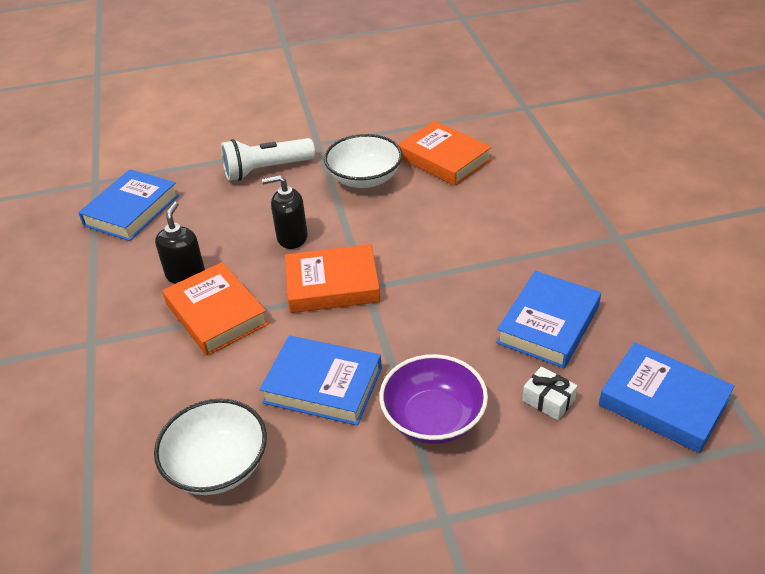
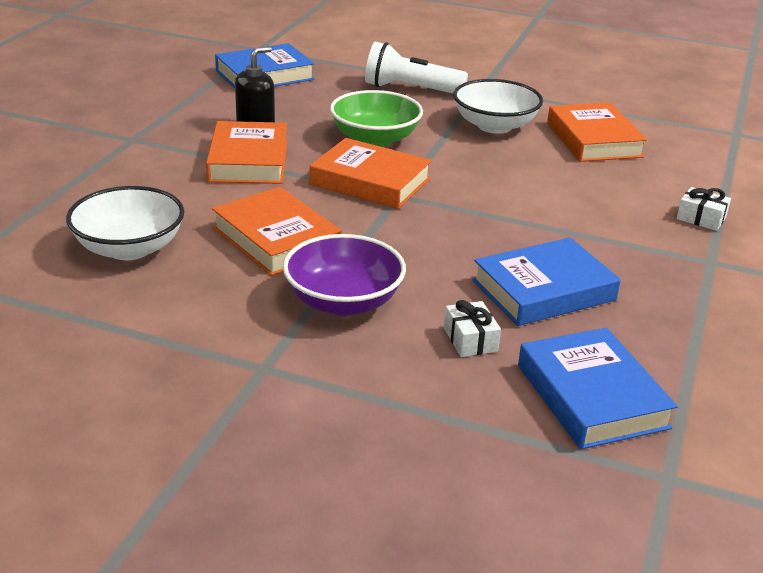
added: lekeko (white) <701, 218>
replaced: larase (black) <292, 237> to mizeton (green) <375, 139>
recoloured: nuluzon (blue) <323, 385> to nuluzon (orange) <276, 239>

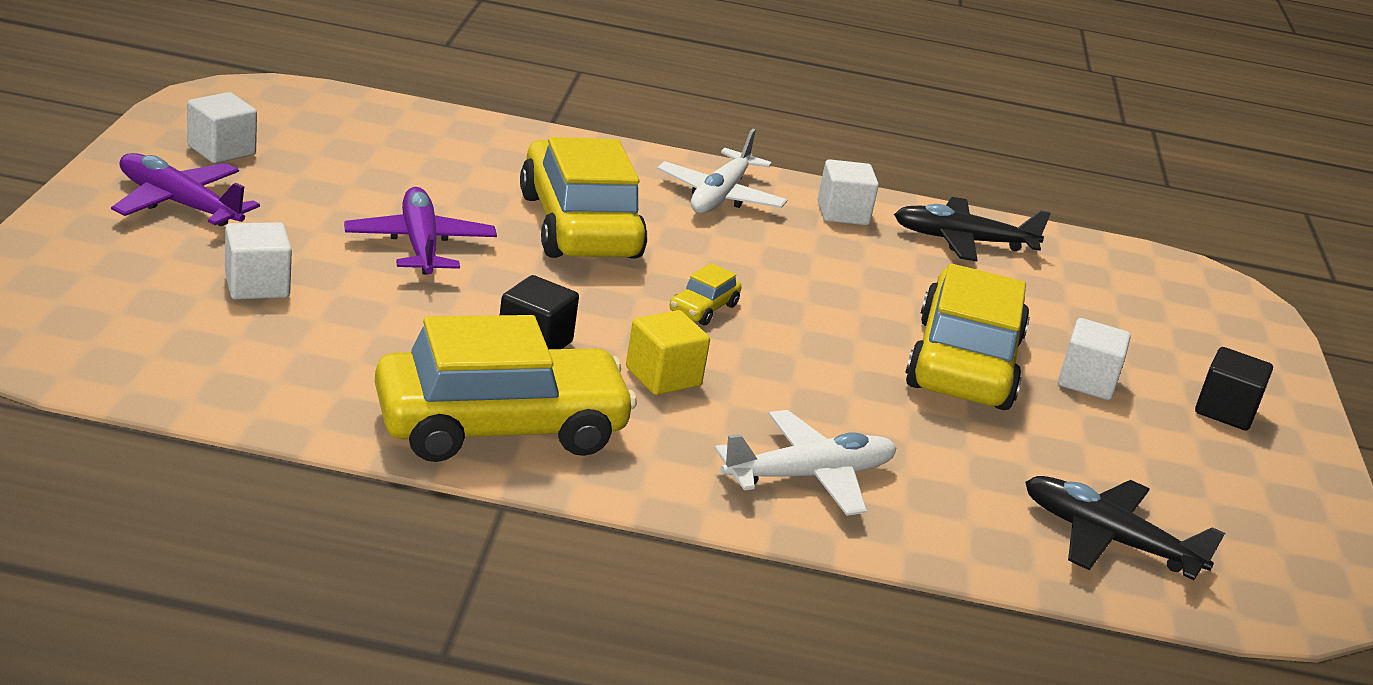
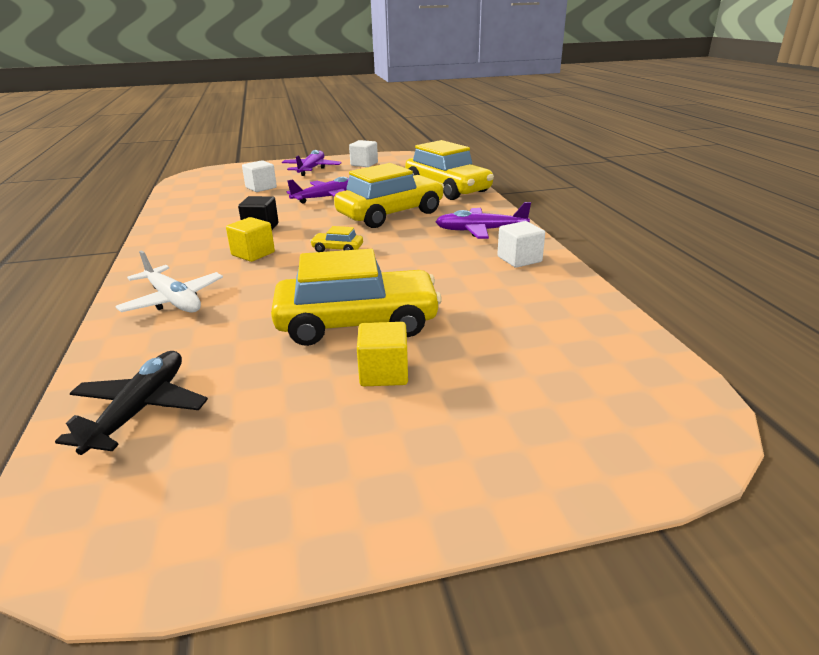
removed: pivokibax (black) <963, 241>; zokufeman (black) <1225, 411>
moved: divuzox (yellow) <500, 427> to <447, 189>
recoloured: pivokibax (white) <720, 196> to pivokibax (purple) <481, 231>; zokufeman (white) <1086, 382> to zokufeman (yellow) <384, 373>

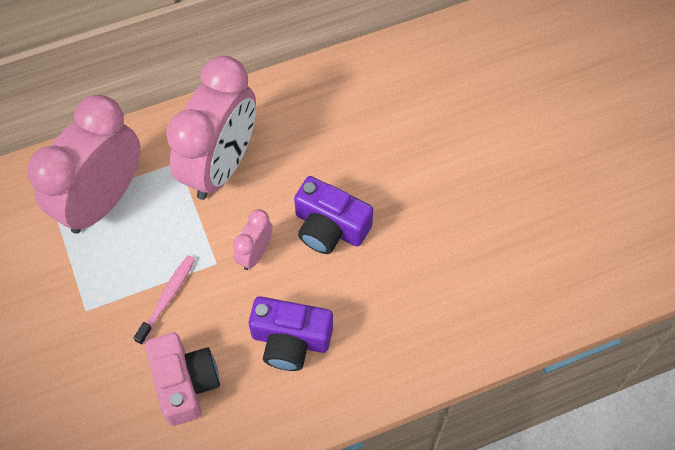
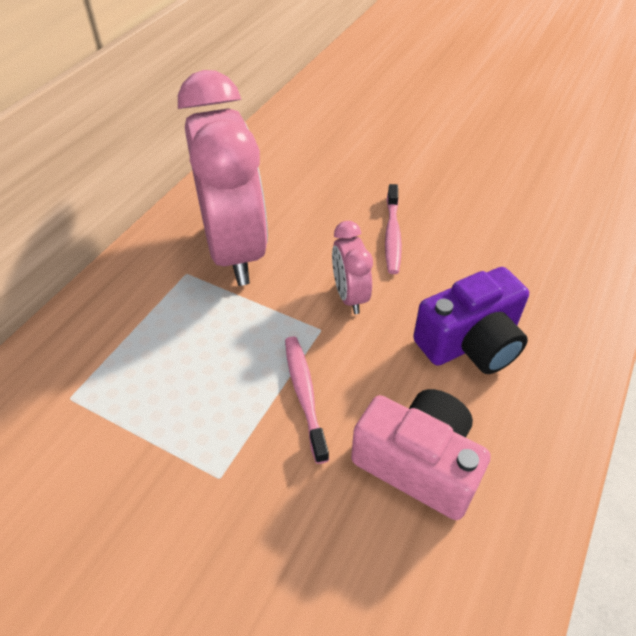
removed: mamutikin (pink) <102, 200>
replaced: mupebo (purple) <329, 227> to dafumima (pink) <392, 235>

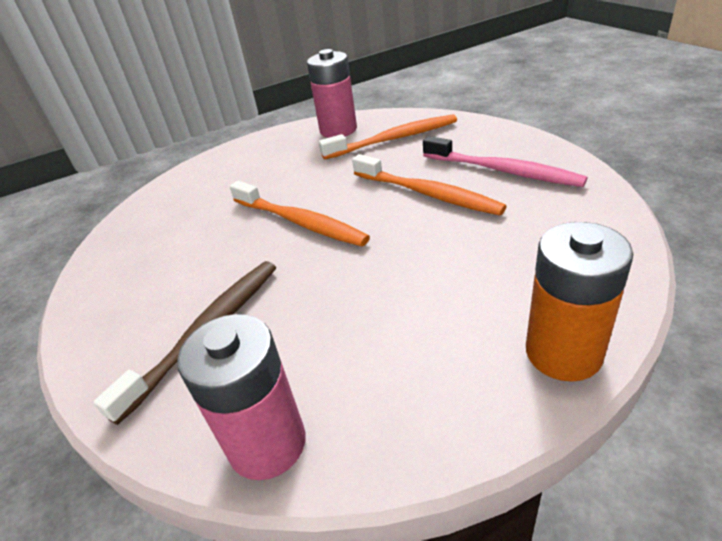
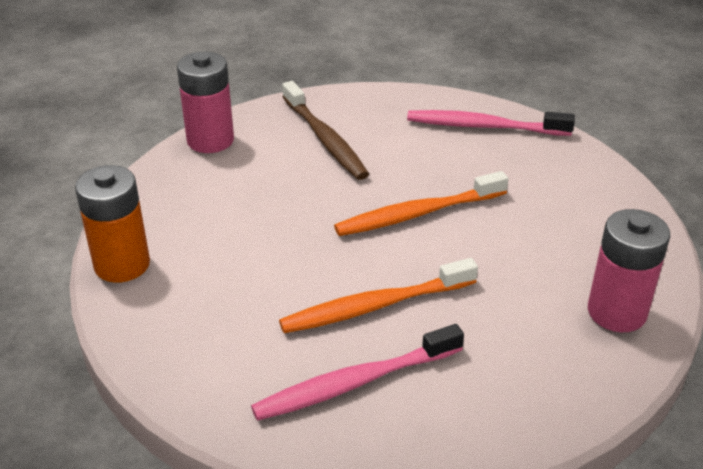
removed: dafumima (orange) <393, 139>
added: dafumima (pink) <484, 126>

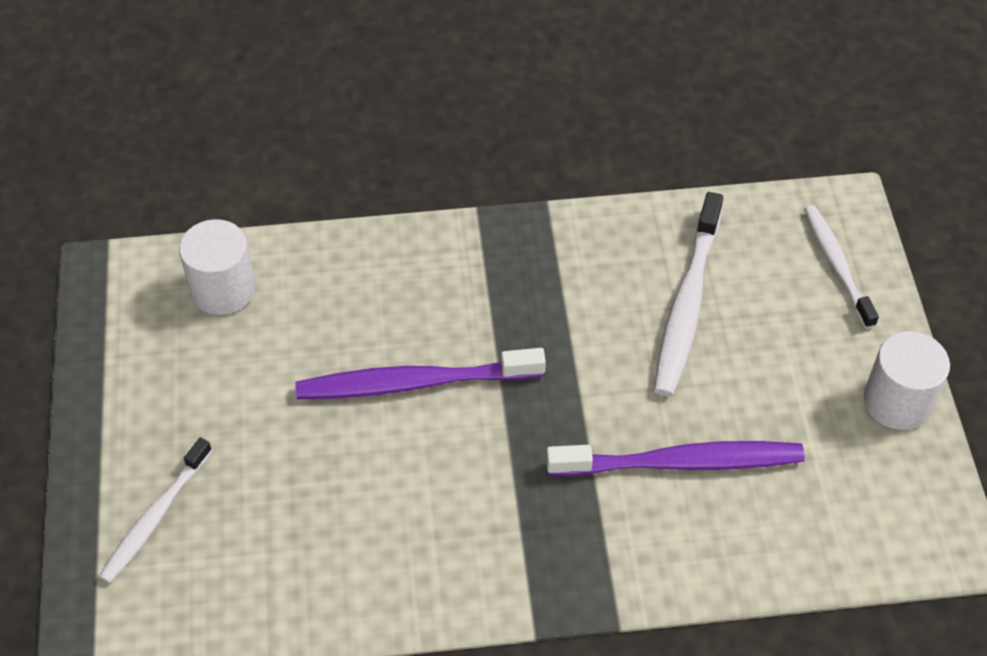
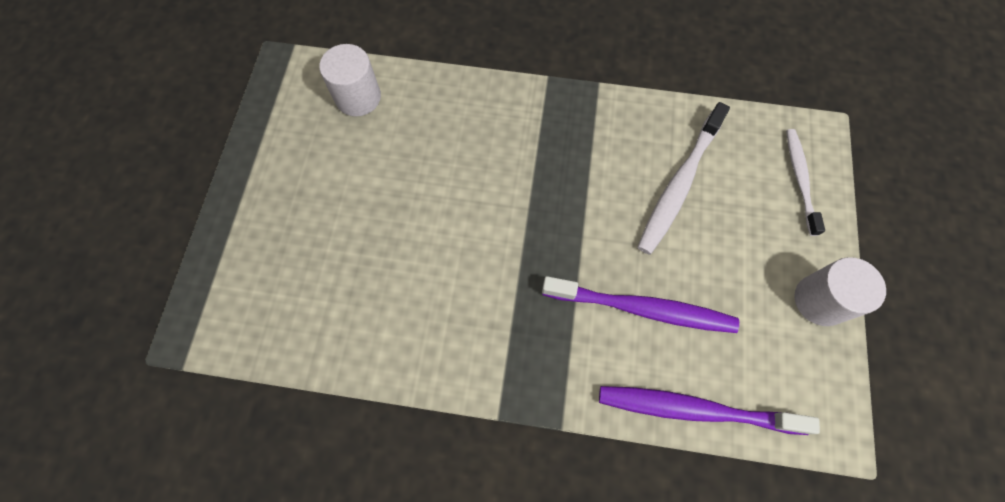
removed: dafumima (white) <155, 517>
moved: dafumima (purple) <415, 383> to <696, 410>

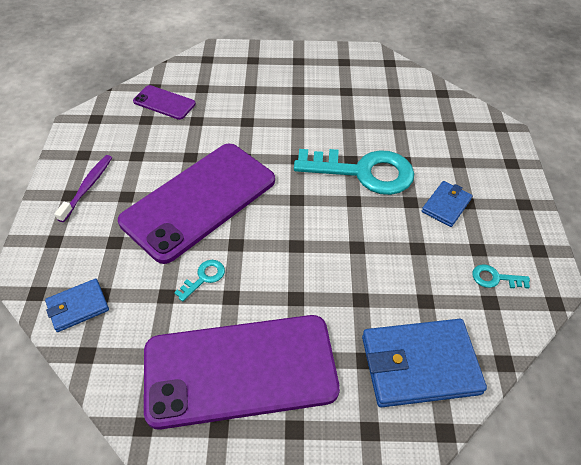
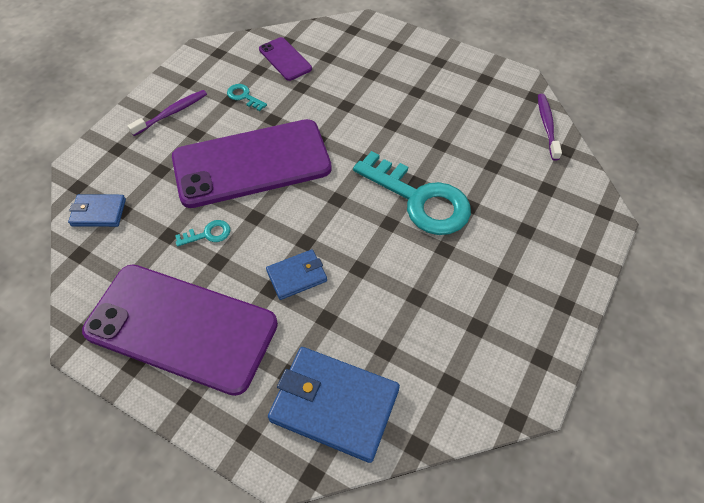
added: dafumima (purple) <547, 126>
moved: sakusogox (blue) <446, 205> to <297, 276>; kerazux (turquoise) <495, 278> to <244, 96>

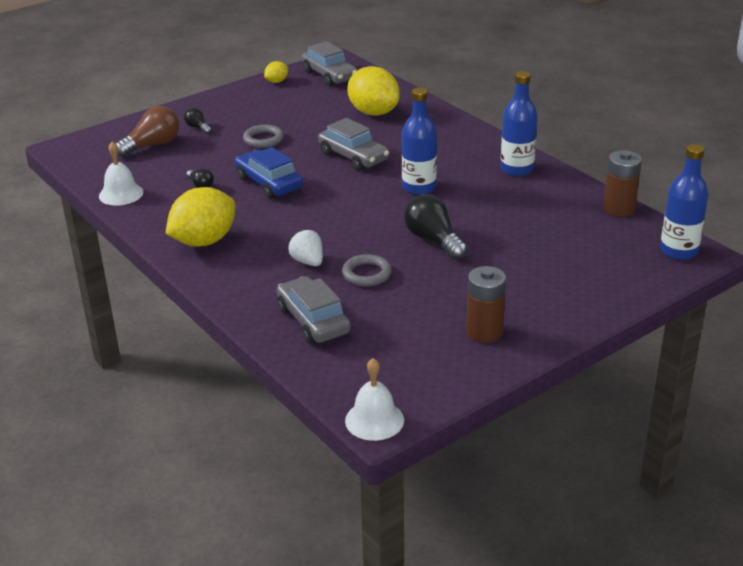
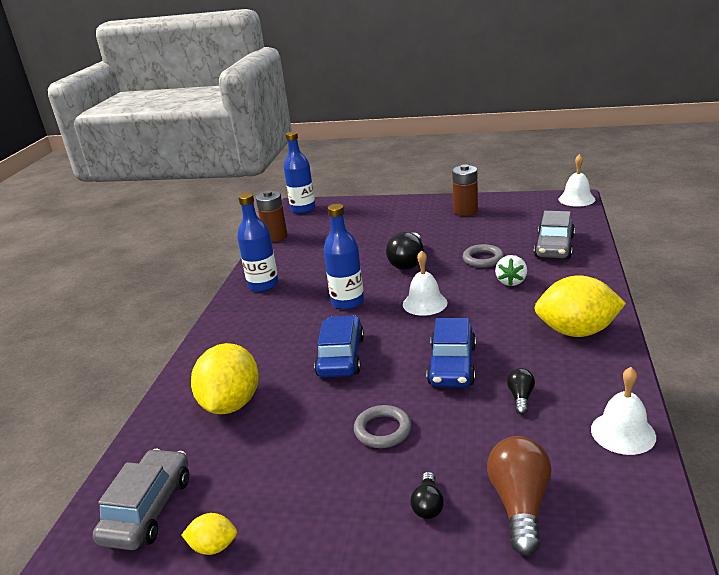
added: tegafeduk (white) <425, 303>
recoloured: divuzox (grey) <353, 157> to divuzox (blue) <340, 356>
turned: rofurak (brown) <152, 145> = <520, 505> 90 degrees clockwise

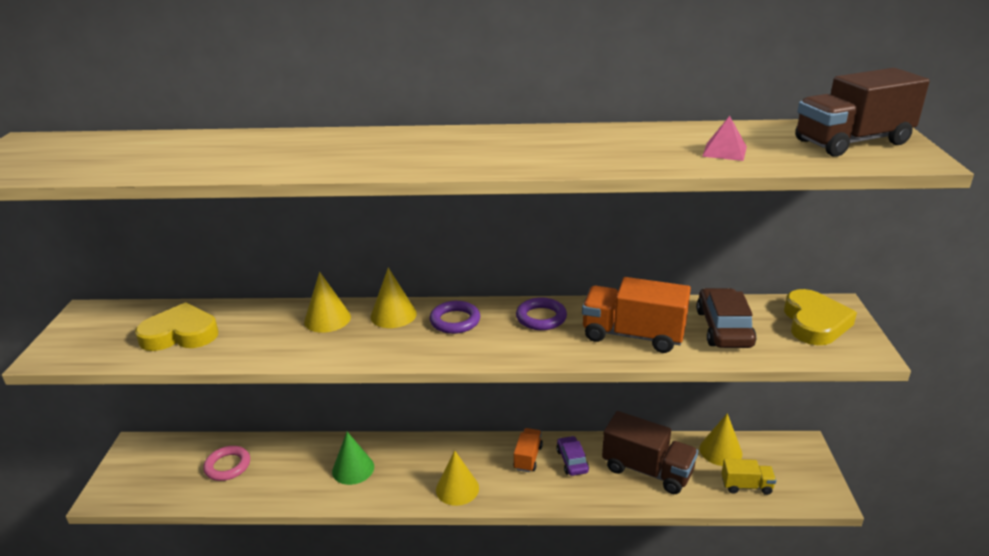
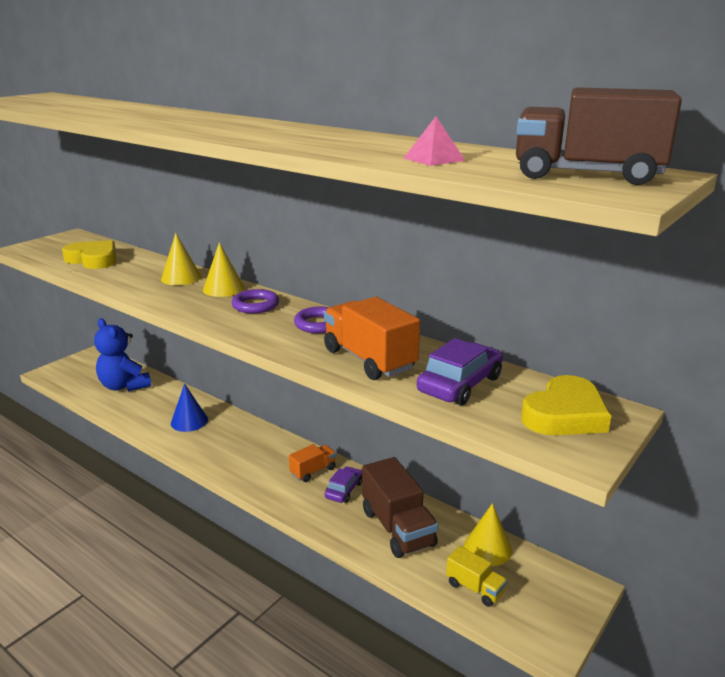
removed: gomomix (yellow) <457, 488>
replaced: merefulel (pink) <227, 466> to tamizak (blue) <124, 386>
recoloured: gomomix (green) <353, 469> to gomomix (blue) <189, 421>; divuzox (brown) <723, 328> to divuzox (purple) <460, 384>

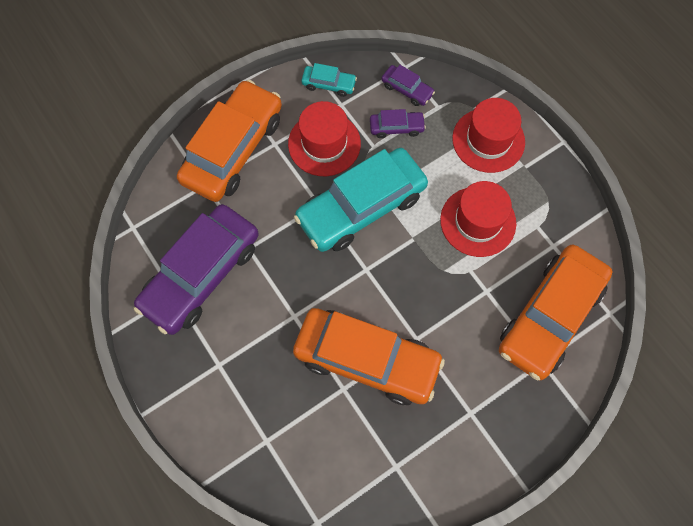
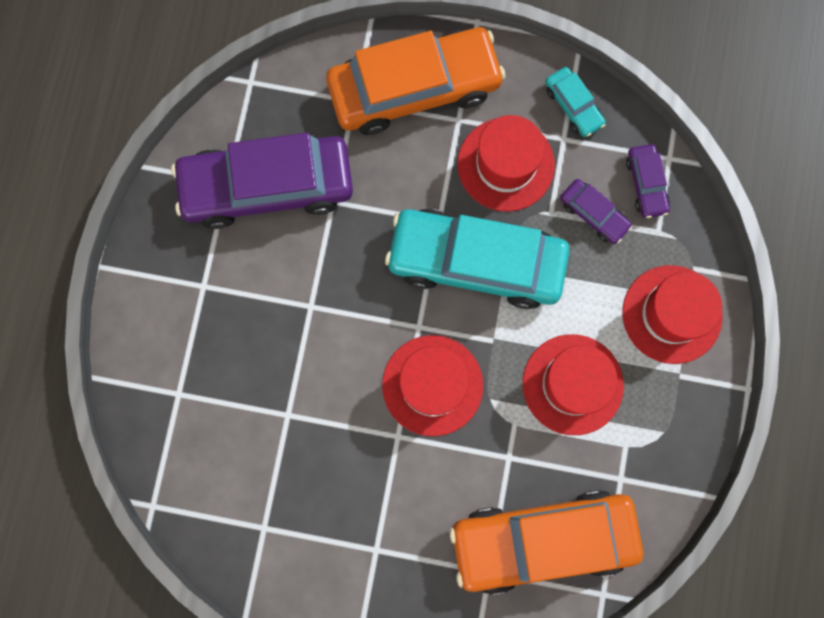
removed: divuzox (orange) <367, 360>
added: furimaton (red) <432, 385>

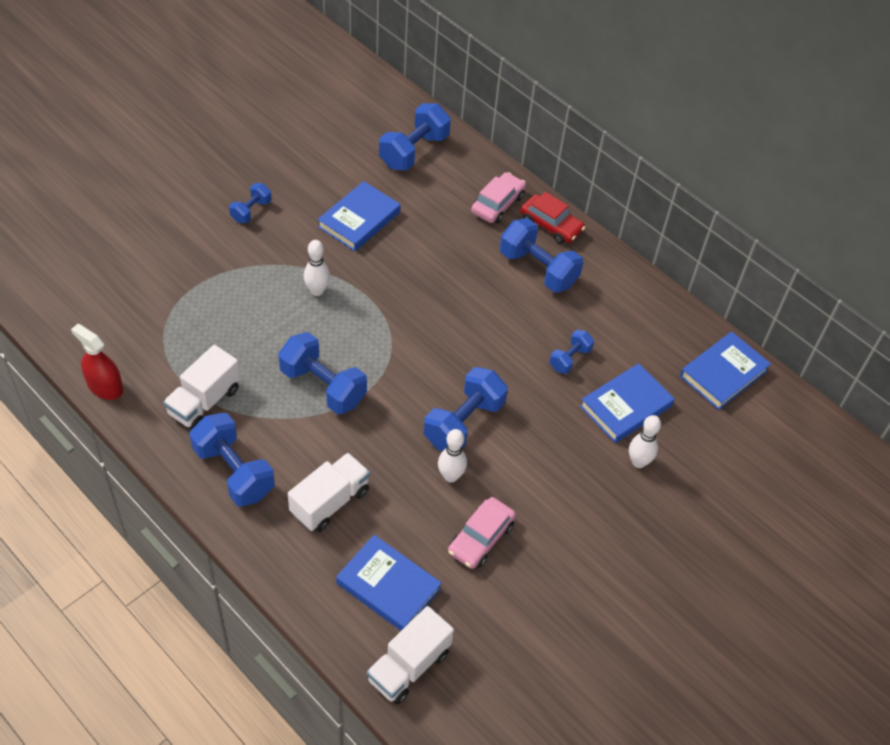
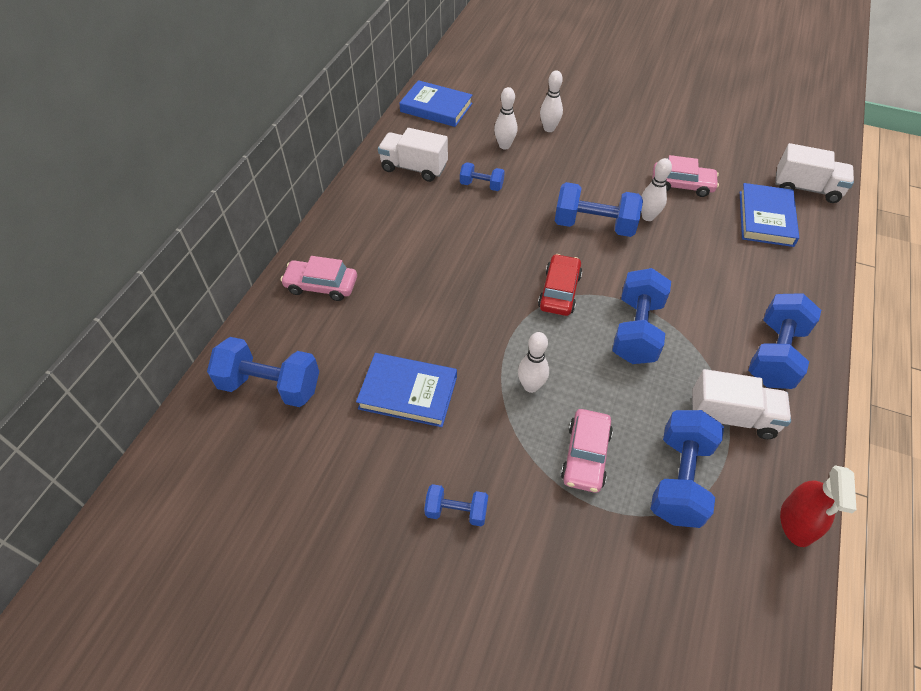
added: divuzox (pink) <585, 455>
moved: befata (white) <330, 502> to <414, 168>; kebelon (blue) <538, 269> to <679, 479>; divuzox (red) <551, 225> to <559, 291>
replaced: nuluzon (blue) <626, 406> to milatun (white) <504, 146>

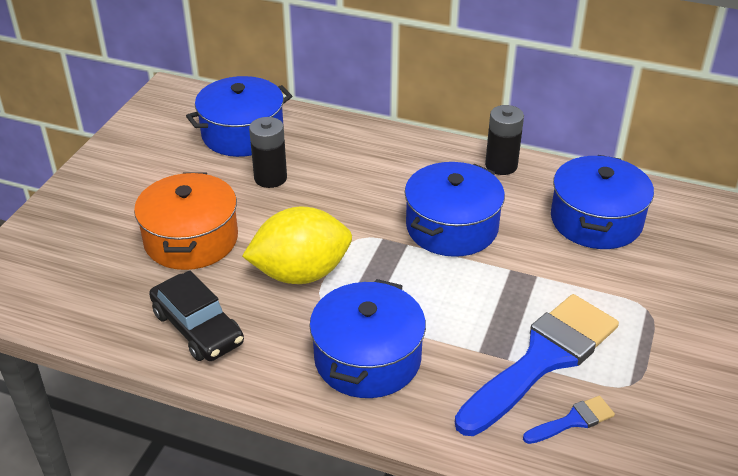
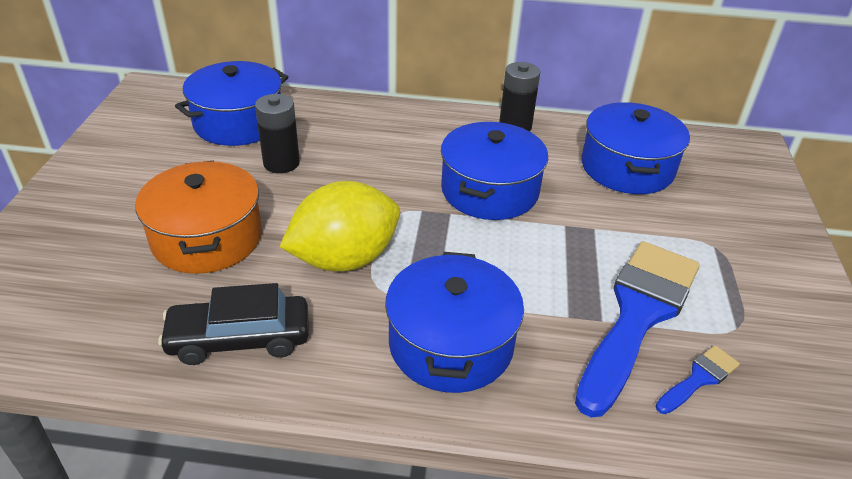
turned: divuzox (black) <197, 328> = <239, 339> 135 degrees clockwise

